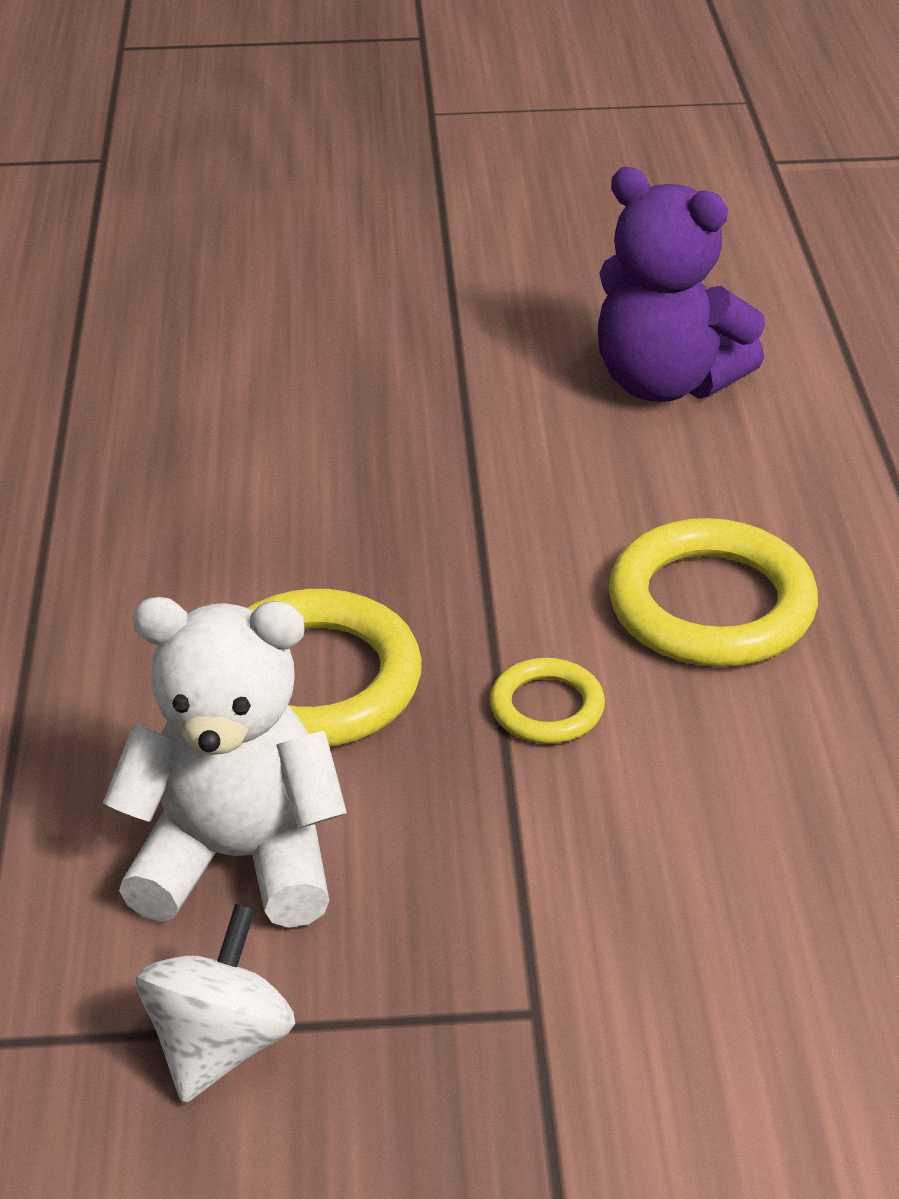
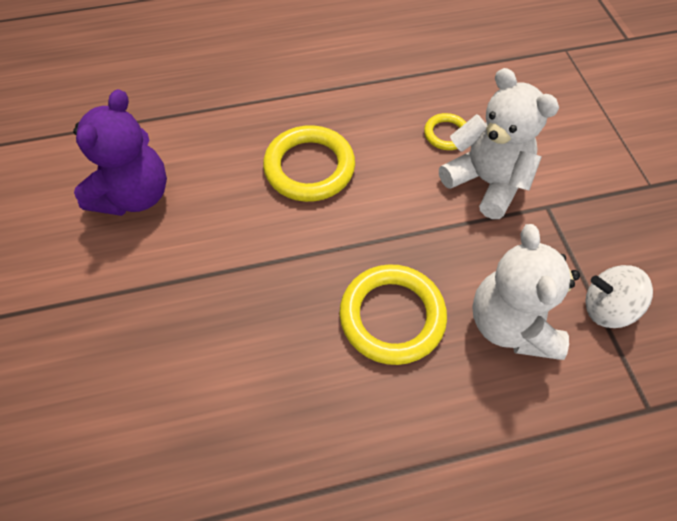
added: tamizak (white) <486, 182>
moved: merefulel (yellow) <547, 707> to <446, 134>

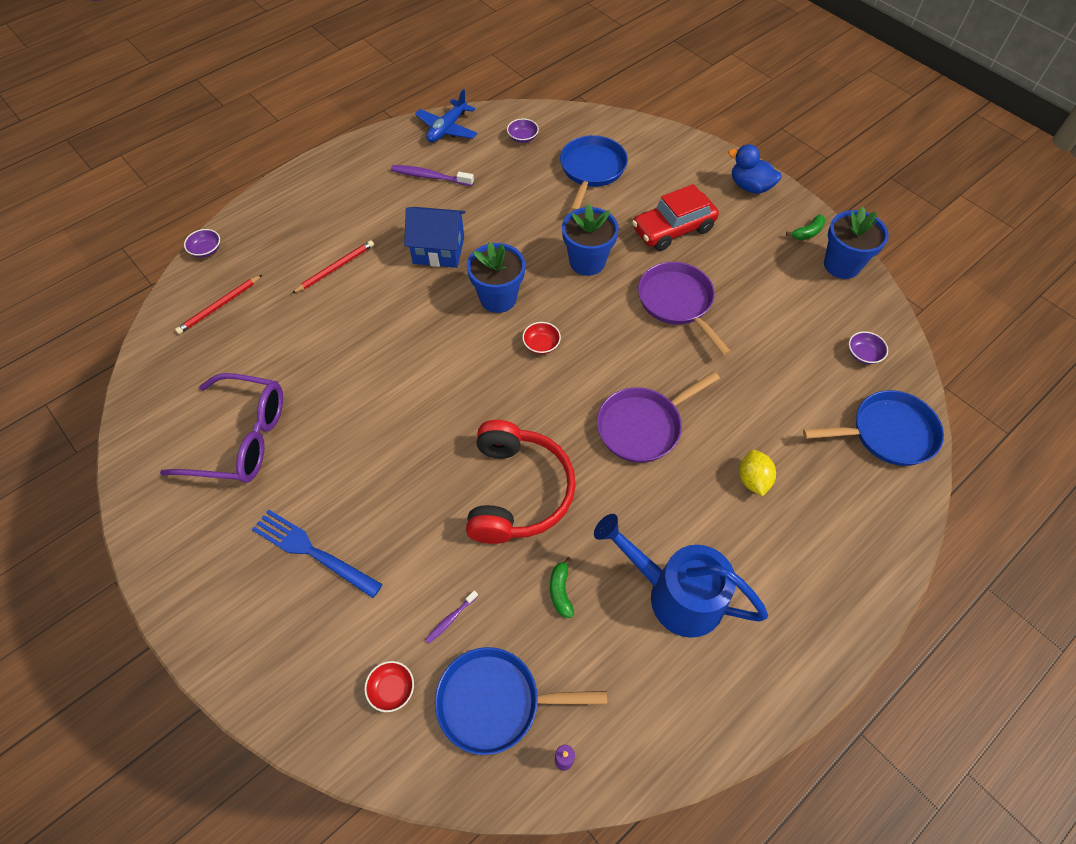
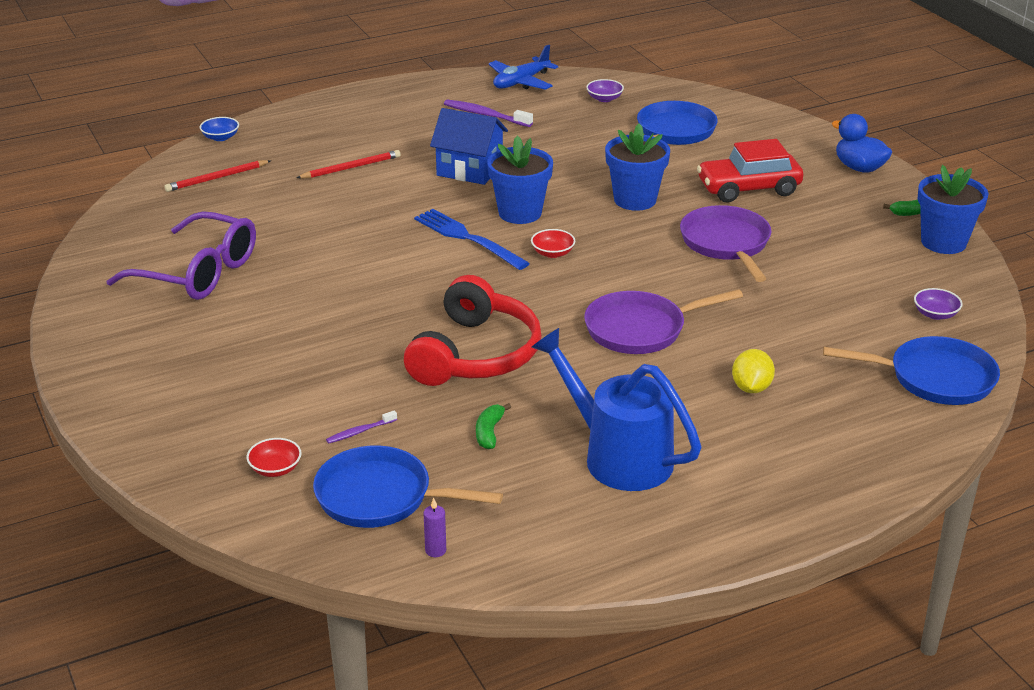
moved: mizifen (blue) <312, 551> to <467, 238>
recoloured: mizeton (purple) <206, 250> to mizeton (blue) <220, 137>

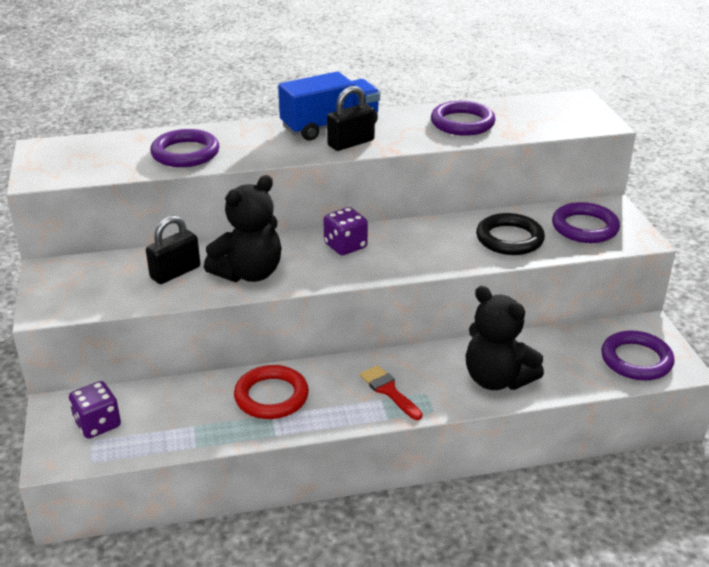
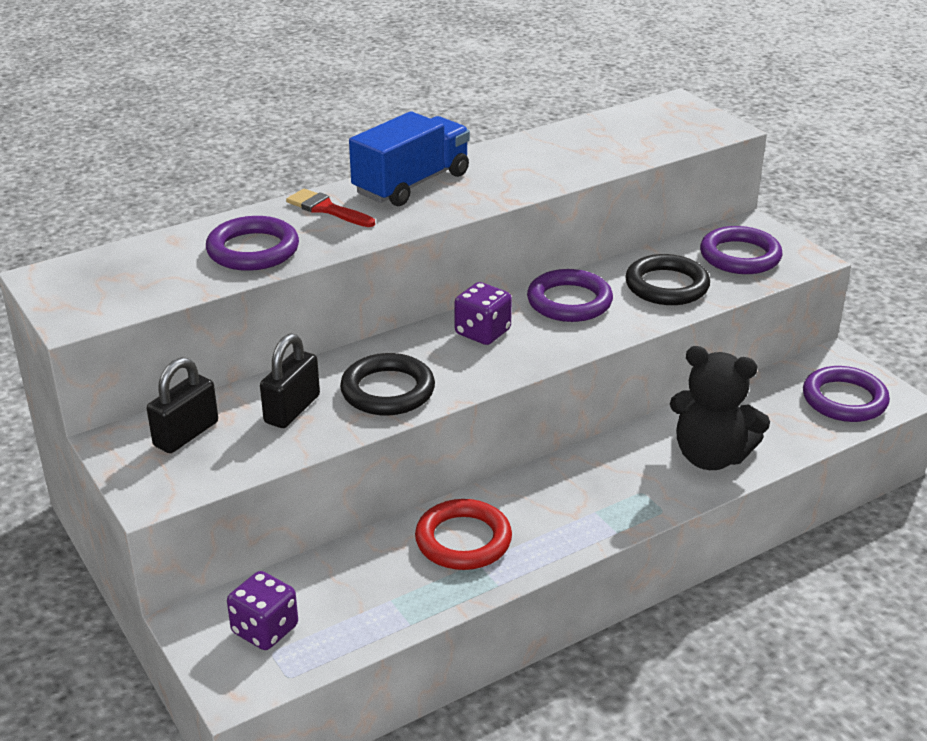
moved: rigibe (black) <351, 143> to <186, 434>; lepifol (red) <389, 391> to <326, 209>; merefulel (purple) <462, 123> to <569, 301>
replaced: tamizak (black) <249, 273> to merefulel (black) <387, 391>

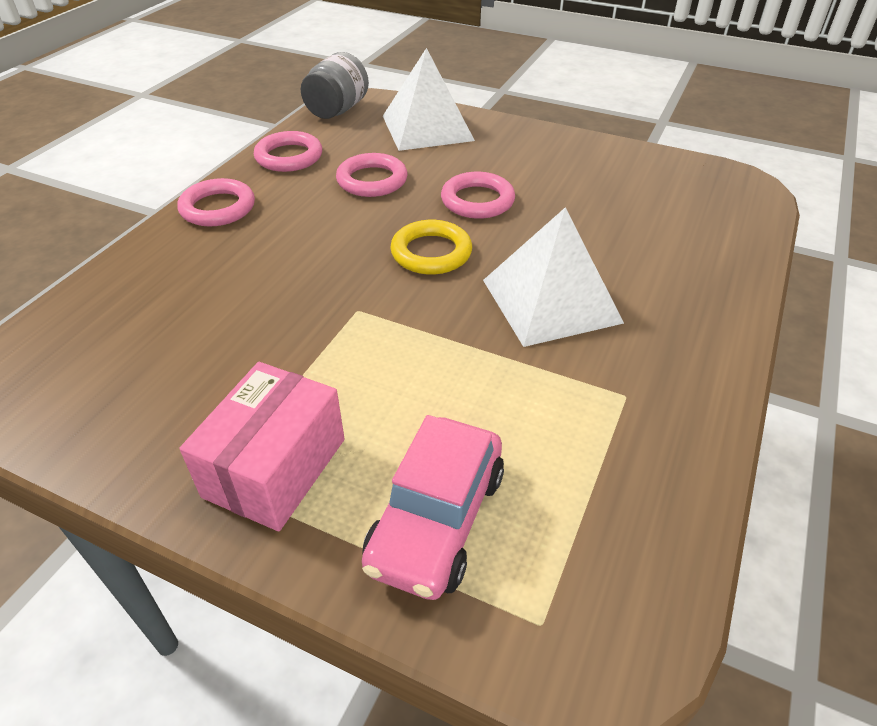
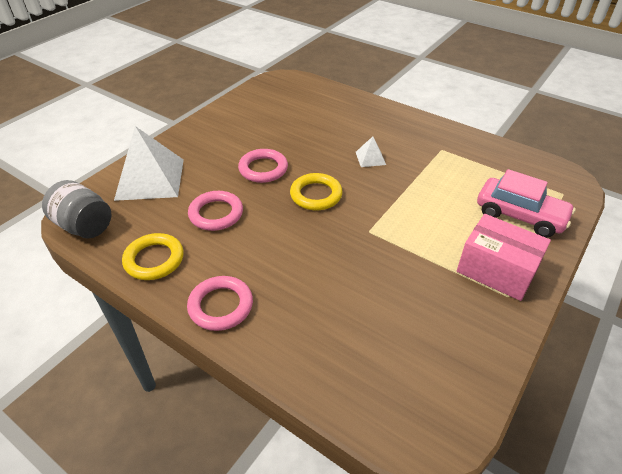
recoloured: merefulel (pink) <289, 157> to merefulel (yellow) <154, 259>
resized: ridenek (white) <550, 300> = <370, 158> x0.45

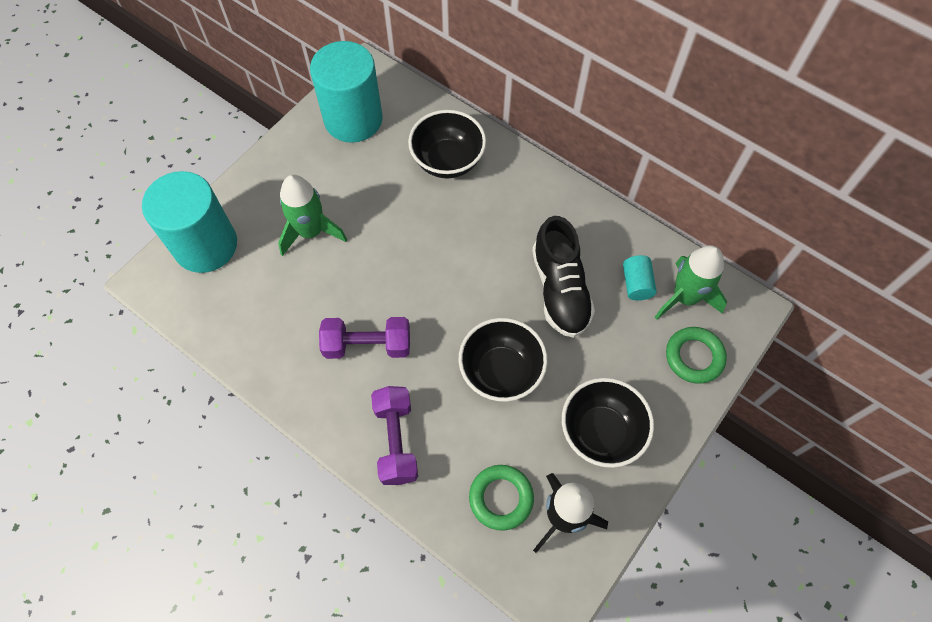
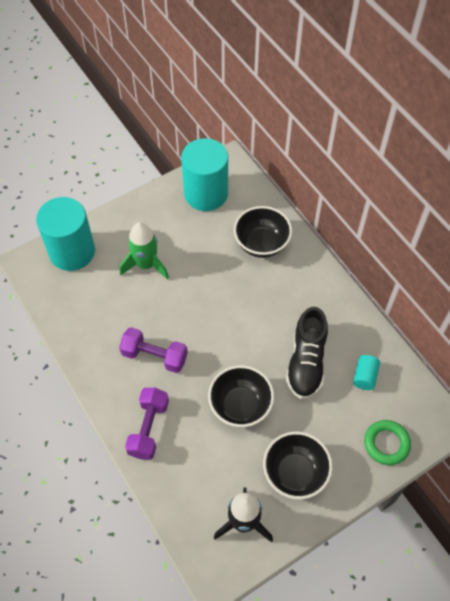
removed: merefulel (green) <501, 498>; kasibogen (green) <685, 297>

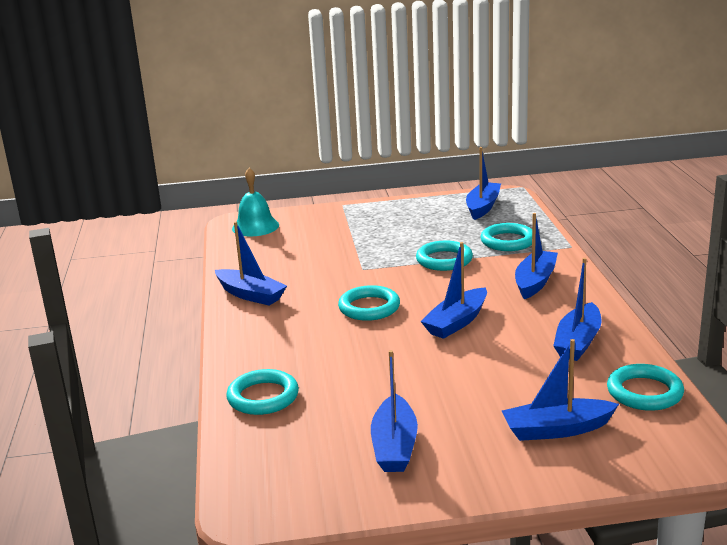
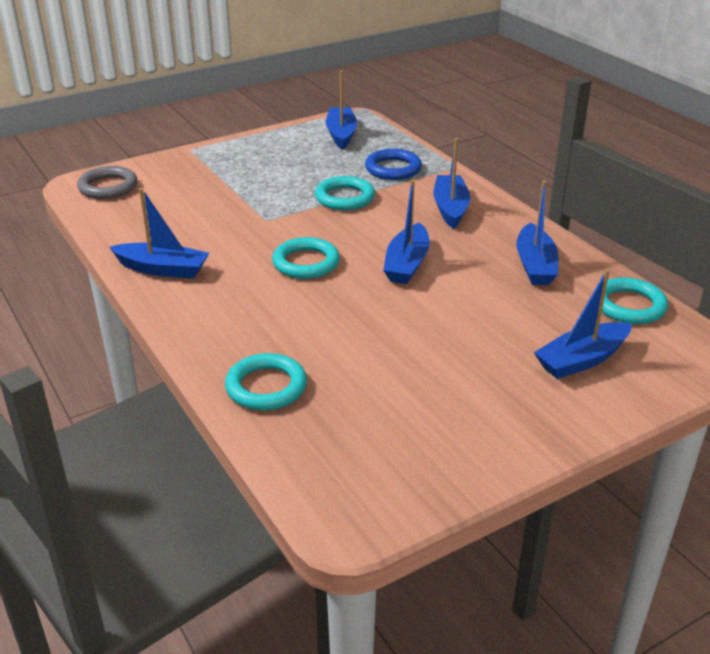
removed: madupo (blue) <394, 446>
replaced: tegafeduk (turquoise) <255, 226> to merefulel (grey) <108, 187>
recoloured: merefulel (turquoise) <508, 241> to merefulel (blue) <393, 169>

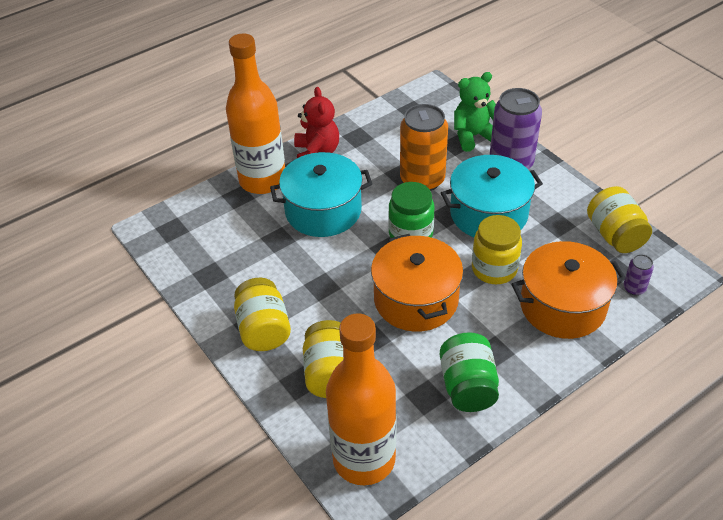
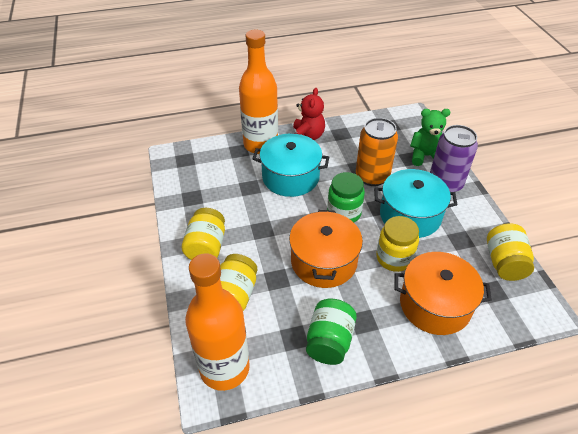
removed: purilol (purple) <634, 288>

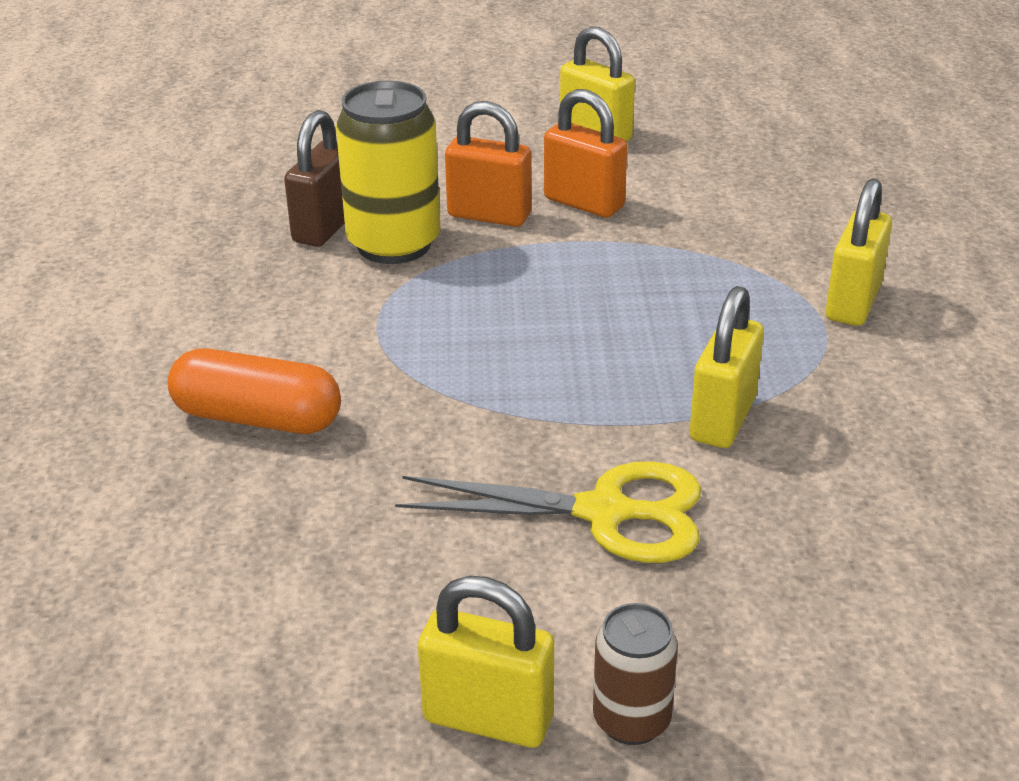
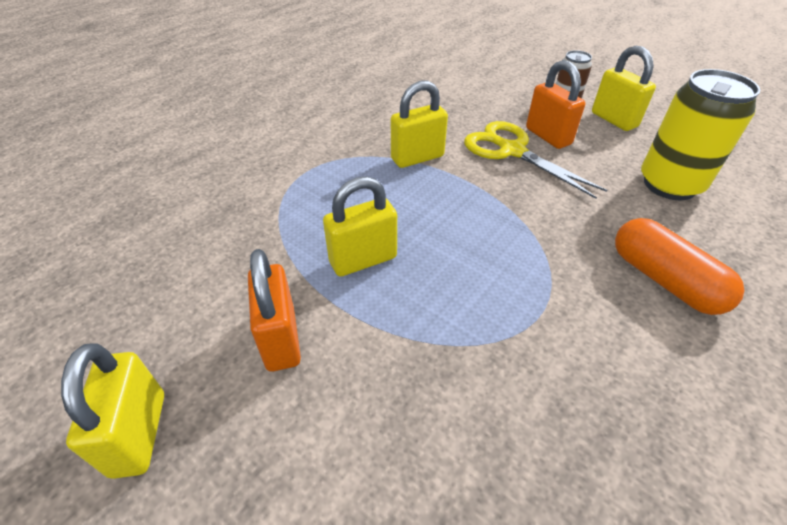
removed: rigibe (brown) <325, 227>
moved: purilol (yellow) <394, 244> to <669, 184>; rigibe (orange) <489, 215> to <548, 136>; rigibe (yellow) <853, 303> to <363, 260>

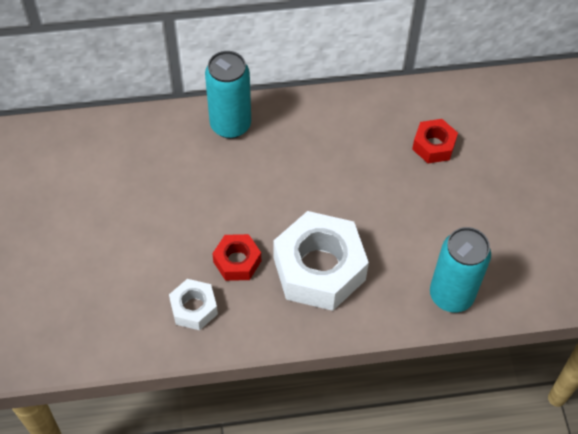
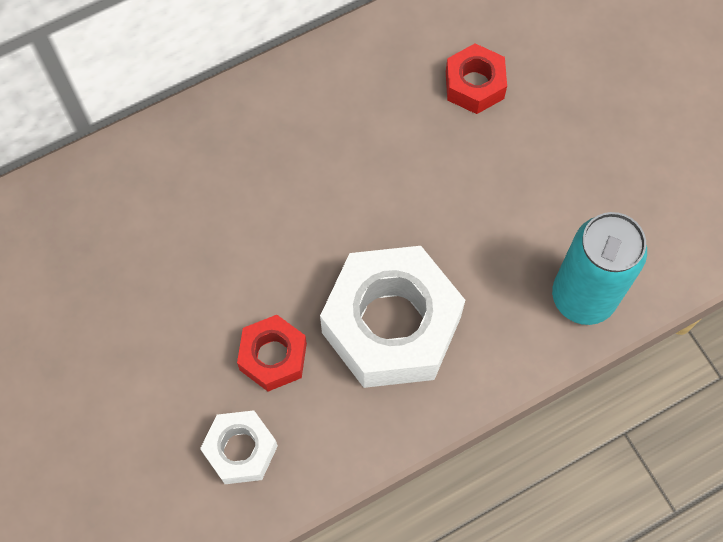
removed: purilol (turquoise) <230, 125>

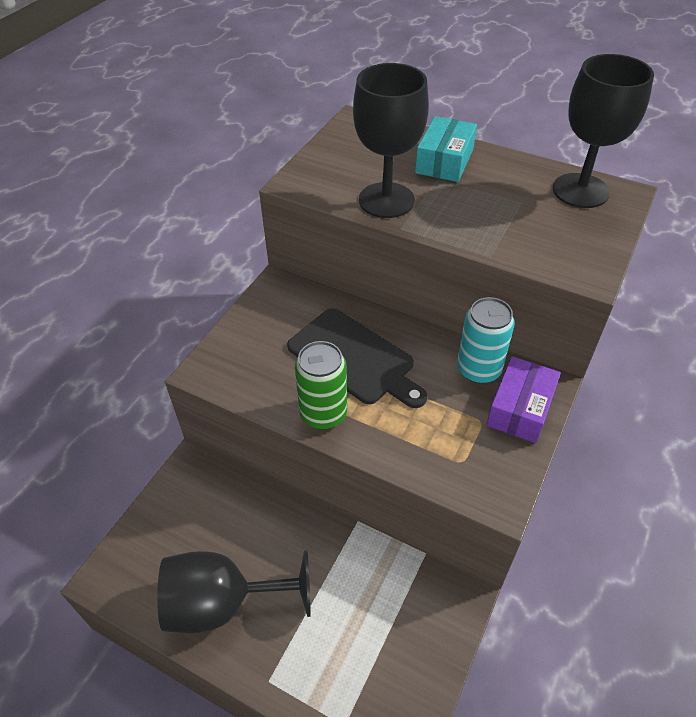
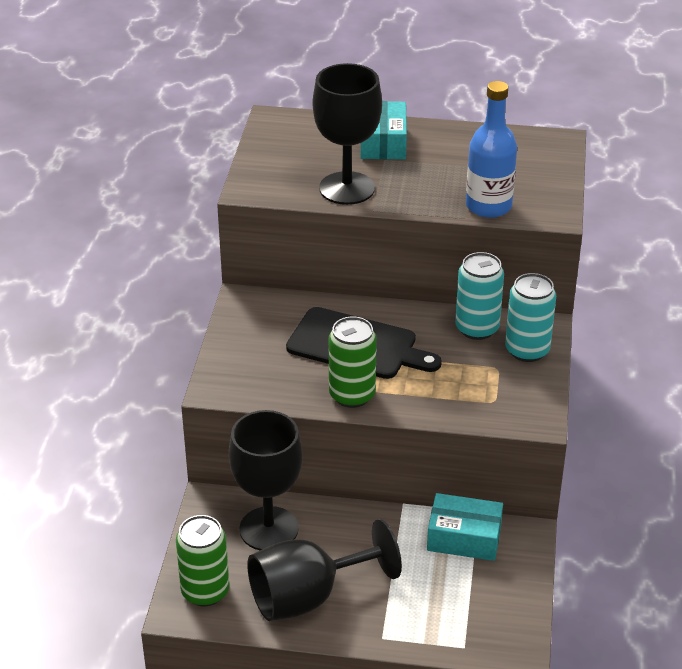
added: purilol (green) <205, 591>; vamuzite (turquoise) <464, 538>; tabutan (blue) <488, 206>
moved: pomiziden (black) <580, 191> to <269, 529>
replaced: vamuzite (purple) <520, 408> to purilol (turquoise) <527, 350>

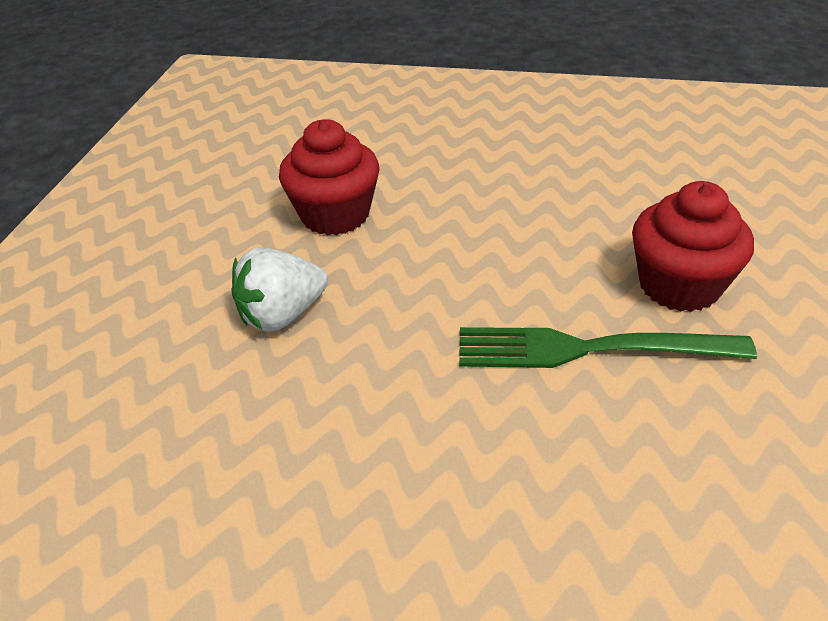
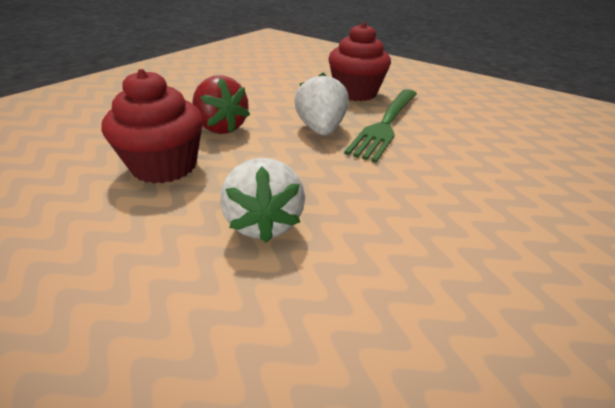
added: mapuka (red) <221, 127>; mapuka (white) <320, 129>

